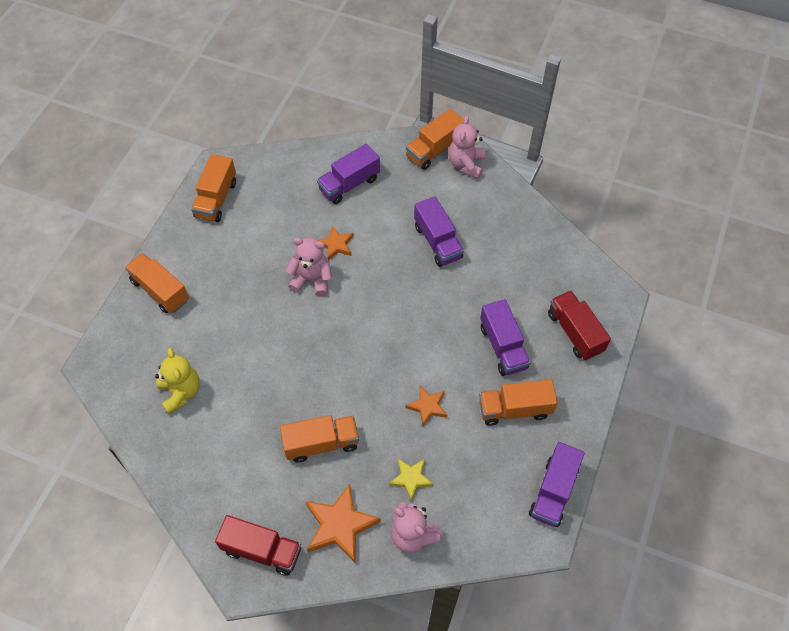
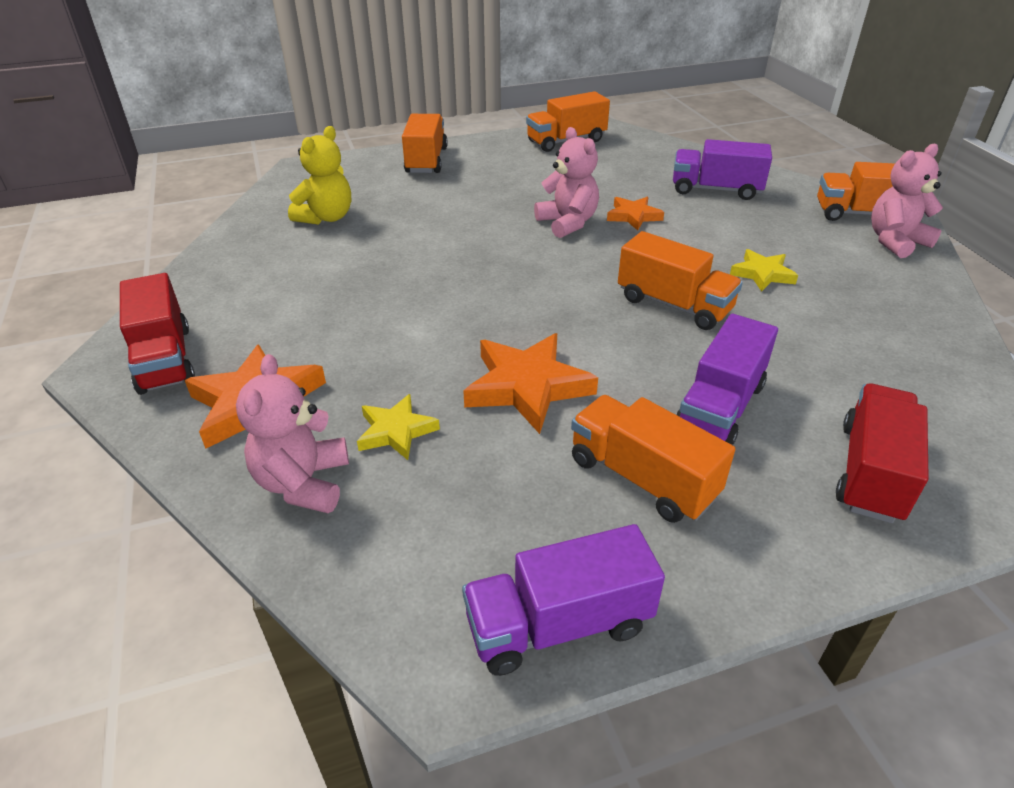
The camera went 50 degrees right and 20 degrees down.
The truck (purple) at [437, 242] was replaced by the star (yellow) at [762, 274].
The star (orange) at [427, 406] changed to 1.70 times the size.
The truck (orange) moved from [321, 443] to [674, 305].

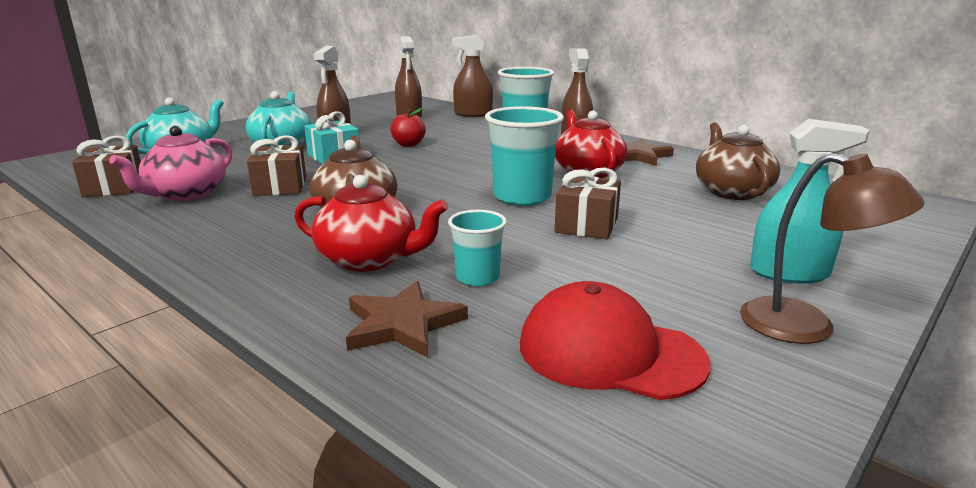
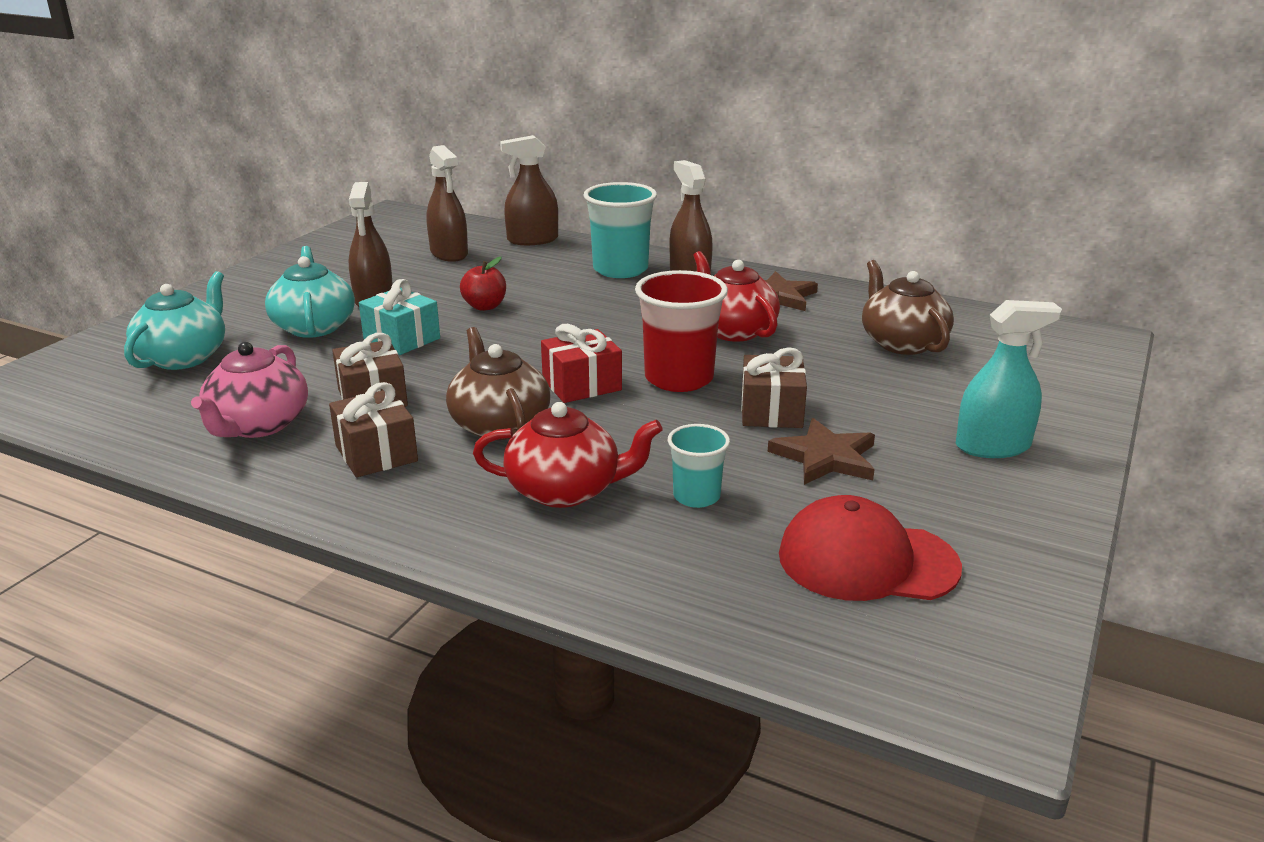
The camera went 15 degrees left and 5 degrees up.
The cup (turquoise) at [522, 197] became the cup (red) at [679, 378].
The gift (brown) moved from [114, 187] to [376, 453].
The lamp (brown) at [806, 327] disappeared.
The star (brown) moved from [402, 324] to [825, 457].
The gift (red) at [582, 385] appeared.

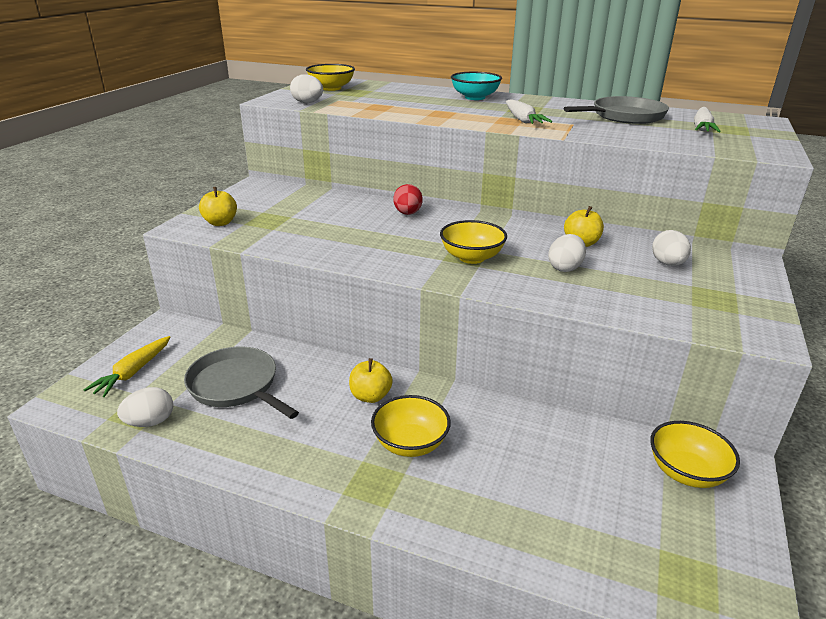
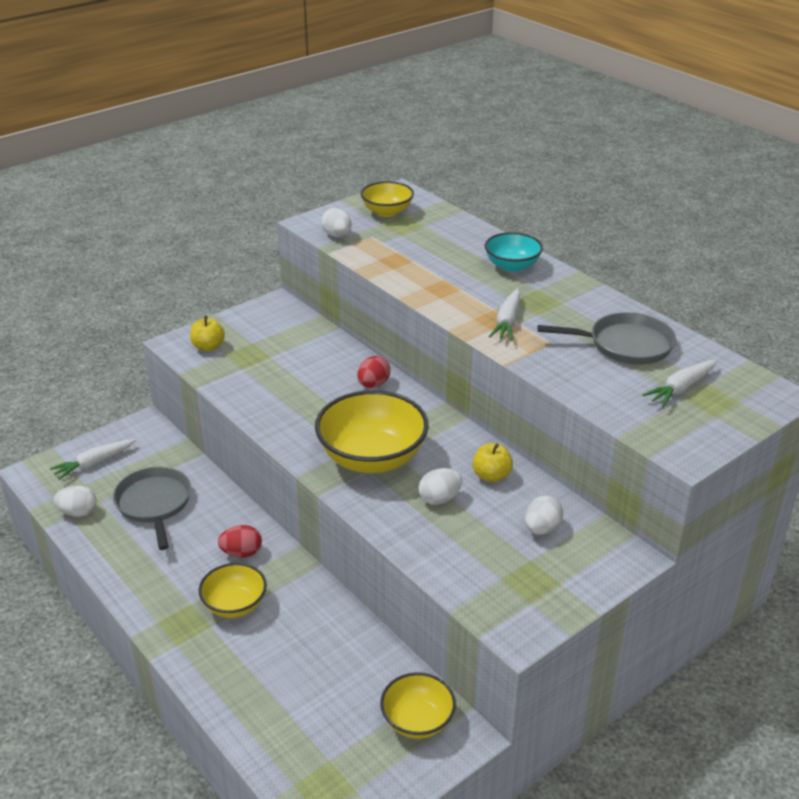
The camera went 30 degrees right and 5 degrees up.
The bowl (yellow) at [471, 257] changed to 1.72 times the size.
The carrot (yellow) at [133, 372] became the carrot (white) at [94, 463].
The apple (yellow) at [370, 396] was replaced by the egg (red) at [241, 553].

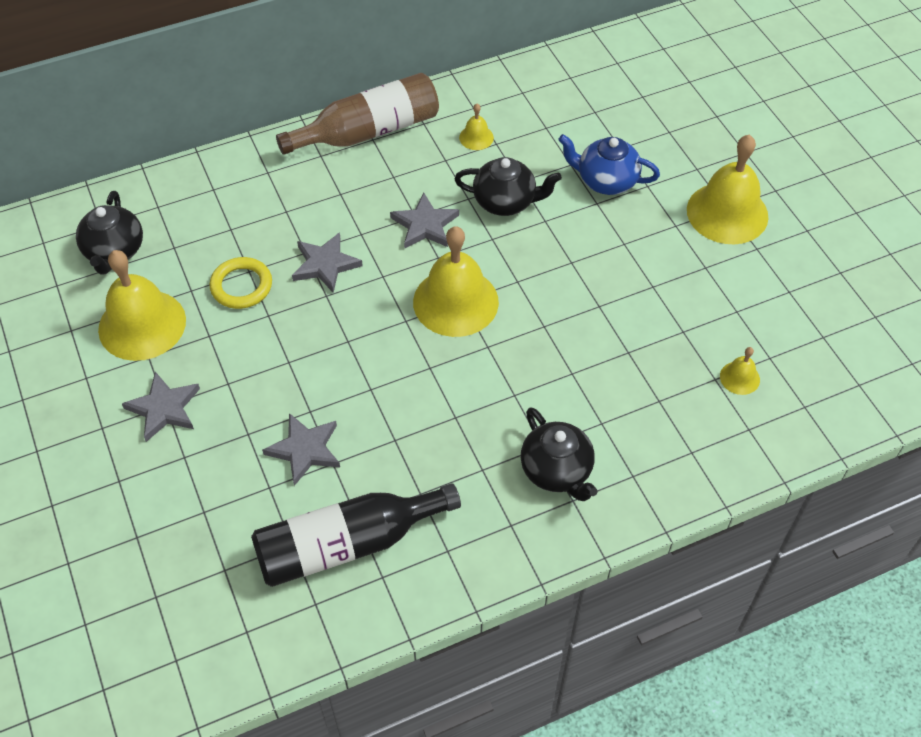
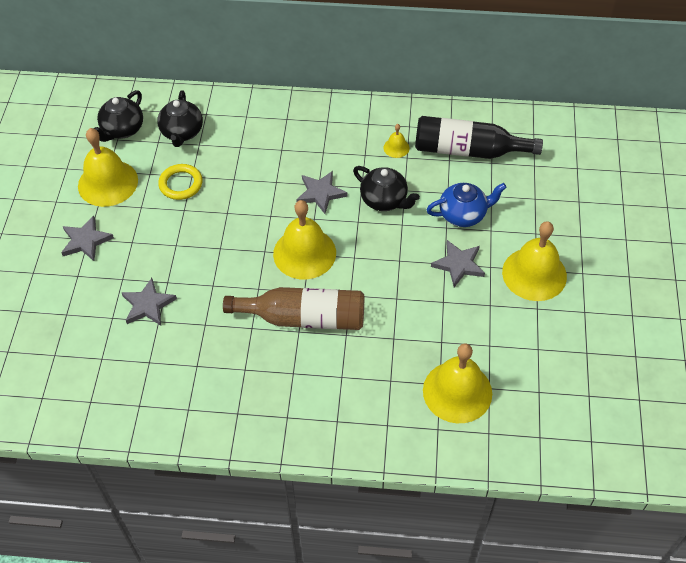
The camera went 30 degrees right and 0 degrees up.
The bottle (brown) moved from [369, 131] to [304, 318].
The teapot (blue) at [605, 181] turned 120 degrees clockwise.
The star (grey) moved from [325, 265] to [458, 264].
The bell (yellow) at [739, 378] changed to 2.24 times the size.
The teapot (black) moved from [557, 471] to [182, 133].
The bottle (black) moved from [347, 544] to [468, 150].

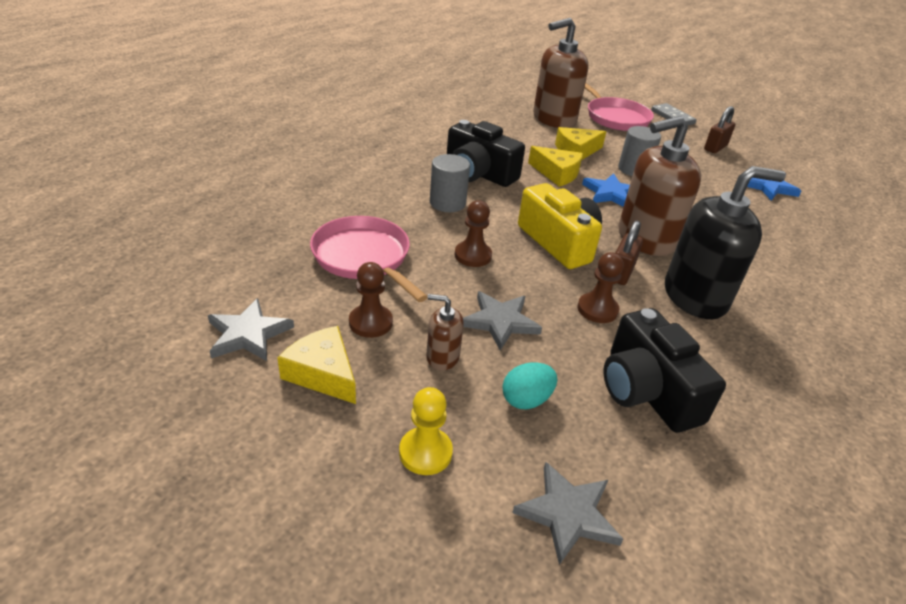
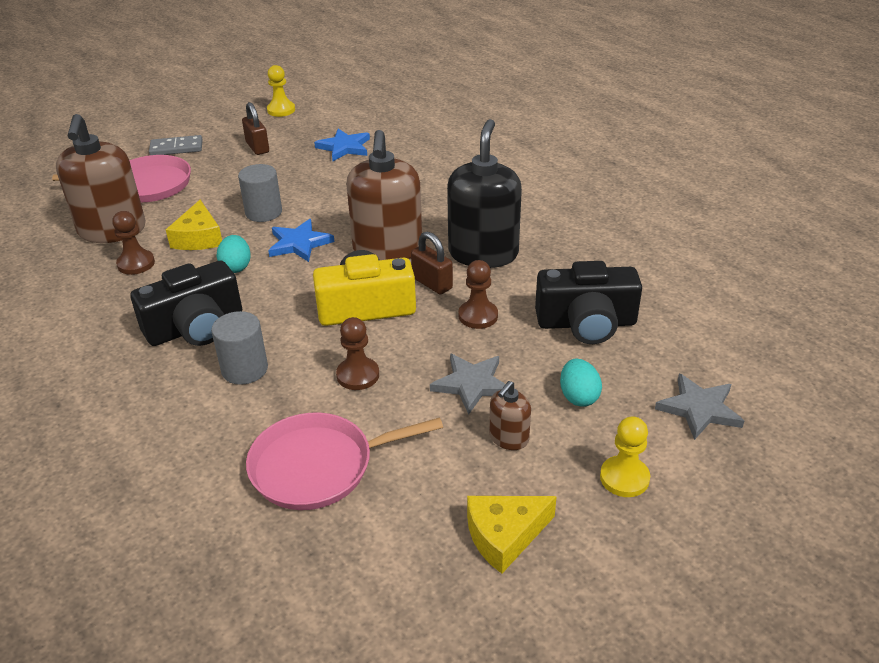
The camera went 65 degrees left and 0 degrees up.
The cheese (yellow) at [557, 173] was replaced by the egg (turquoise) at [236, 267].
The pawn (brown) moved from [370, 322] to [136, 264].
The star (grey) at [248, 334] disappeared.
The pawn (yellow) at [281, 110] appeared.

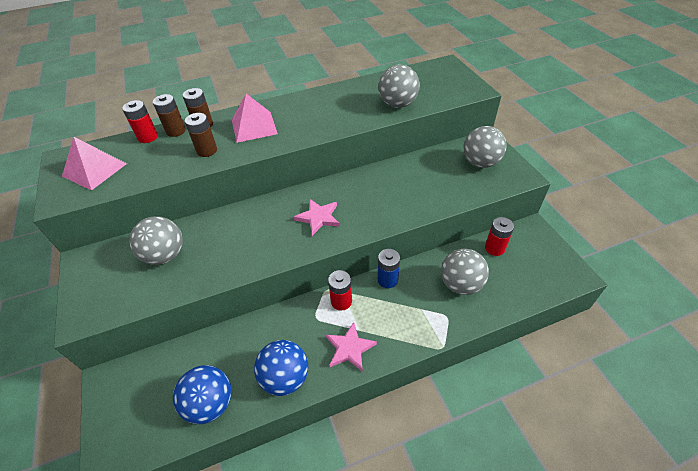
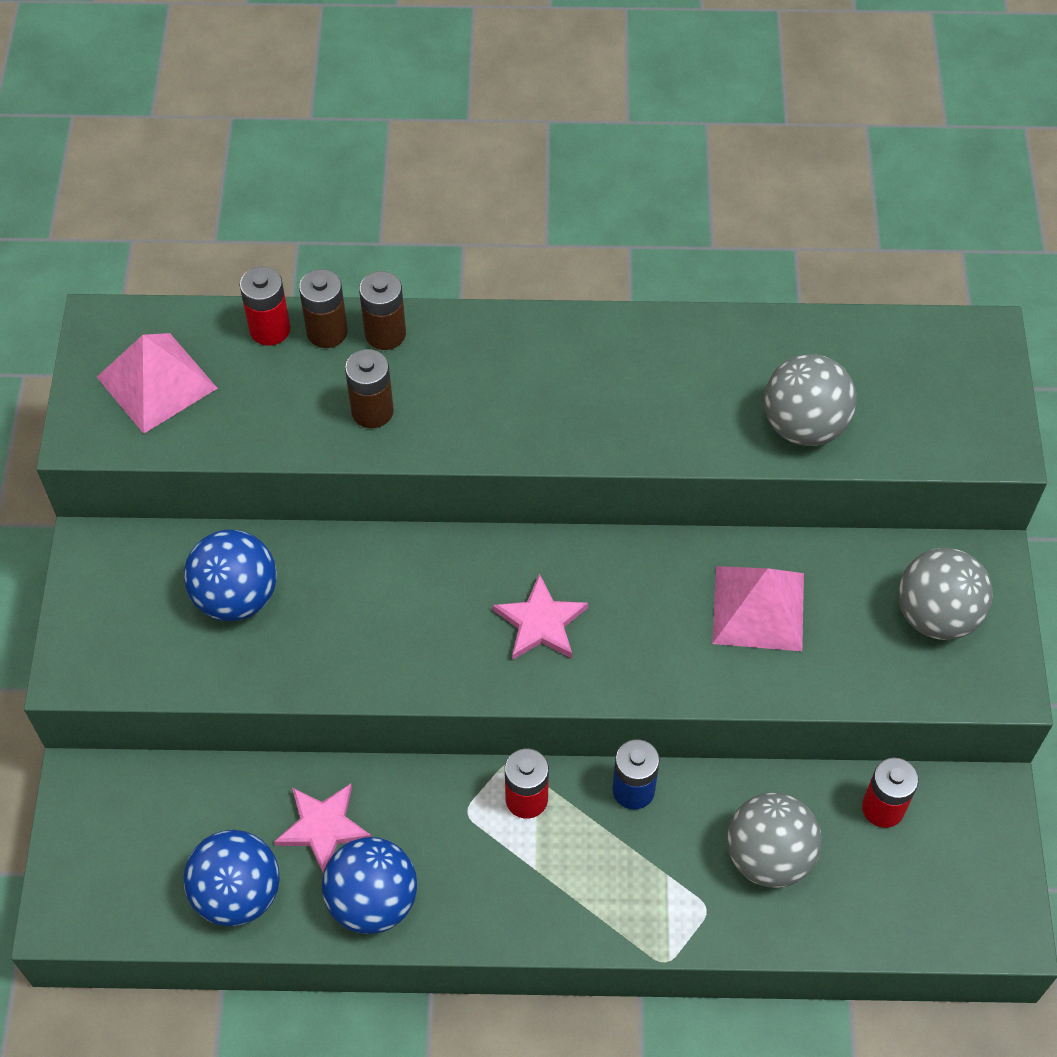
The camera went 20 degrees right and 10 degrees up.
The pyramid (pink) moved from [254, 126] to [758, 608].
The ball (grey) at [165, 255] became the ball (blue) at [236, 597].
The star (pink) moved from [349, 348] to [323, 827].

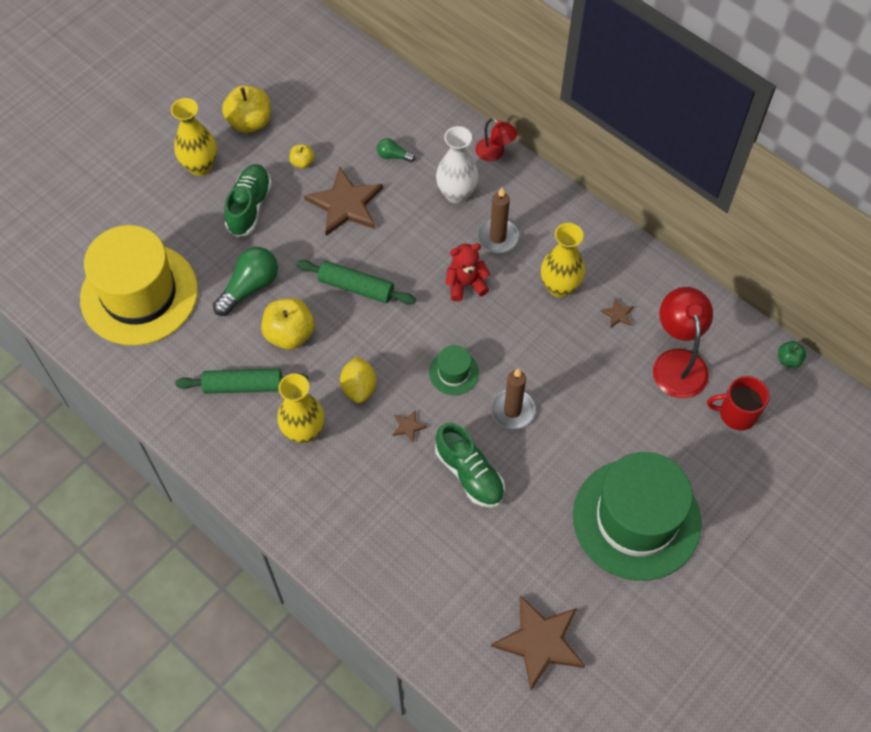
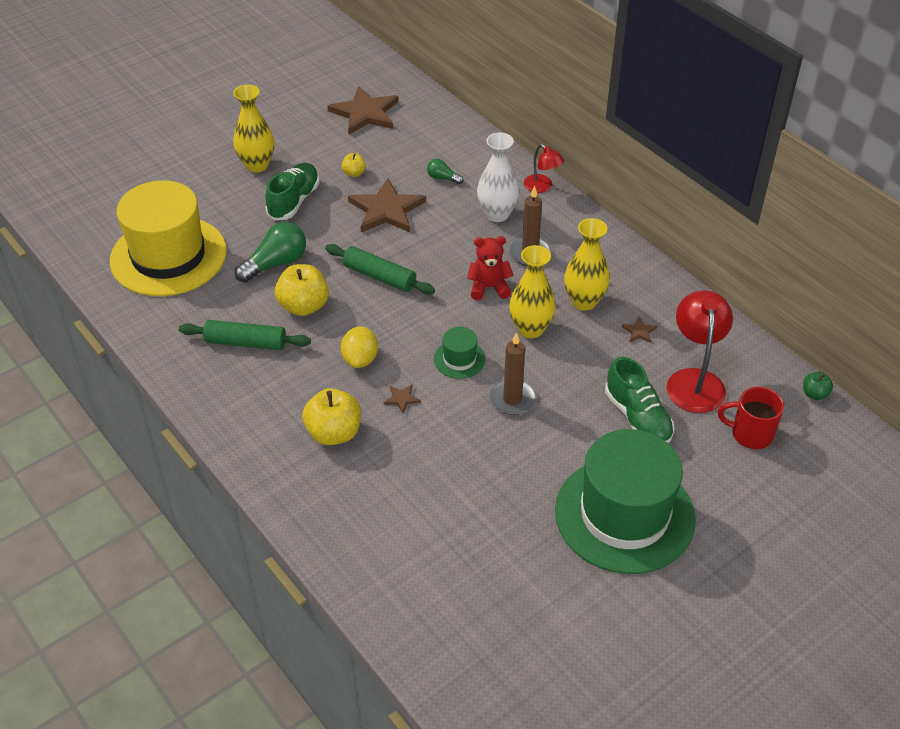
The camera went 10 degrees right and 15 degrees down.
The apple (yellow) moved from [250, 122] to [334, 433].
The vase (yellow) moved from [304, 431] to [530, 329].
The shoe (green) moved from [469, 474] to [638, 417].
The star (brown) moved from [540, 642] to [365, 113].

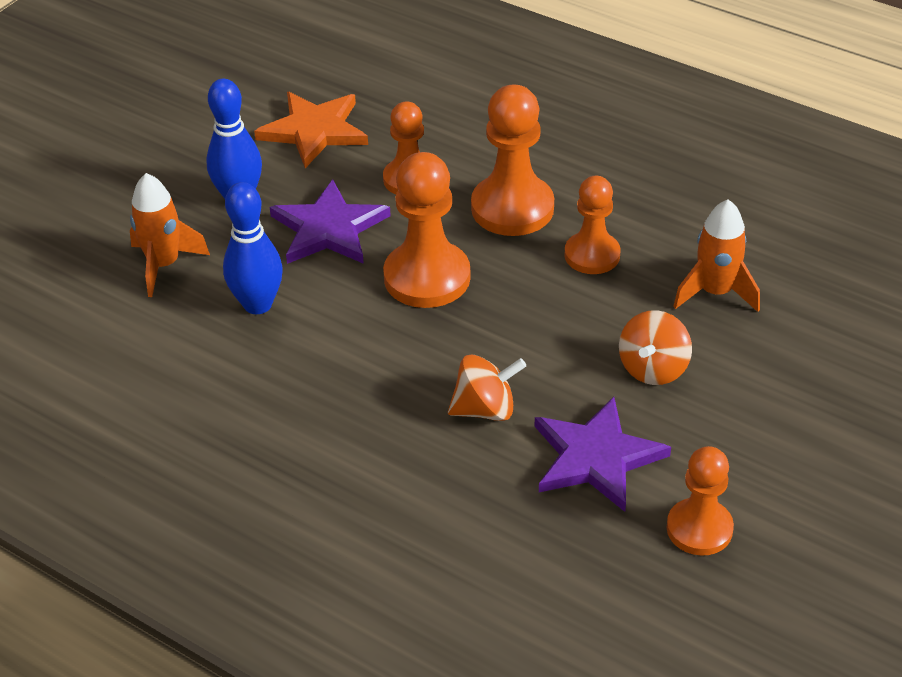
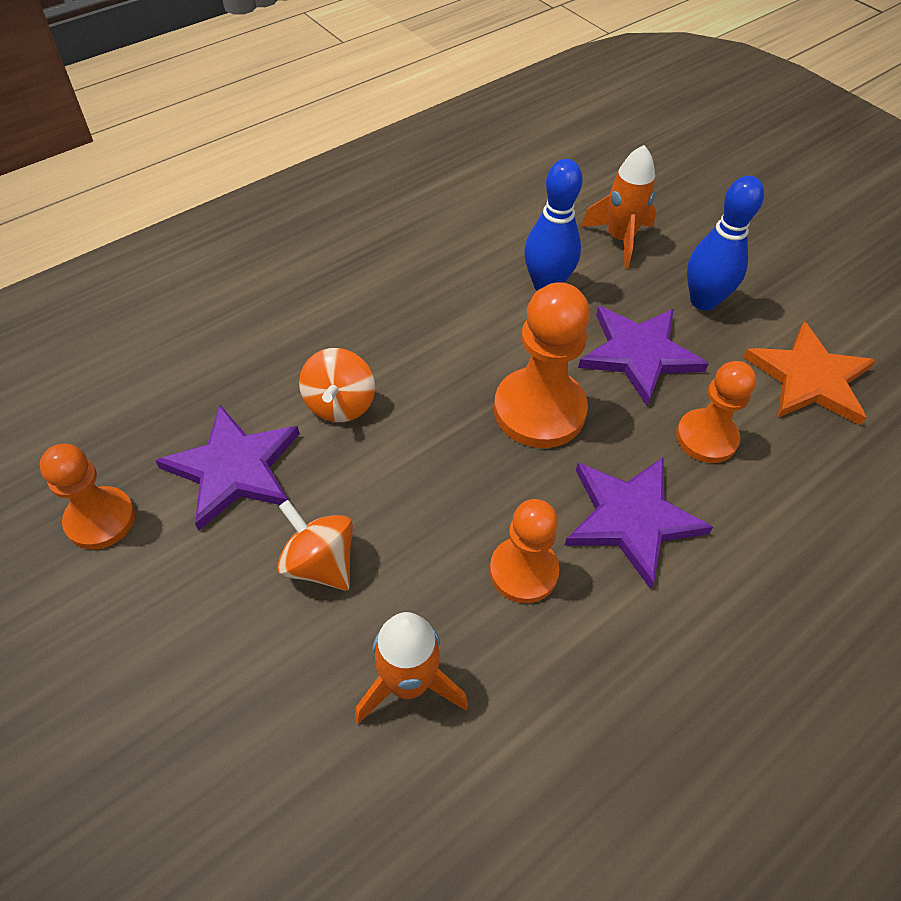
The camera went 105 degrees right and 10 degrees up.
The pawn (orange) at [512, 208] was replaced by the star (purple) at [631, 519].

